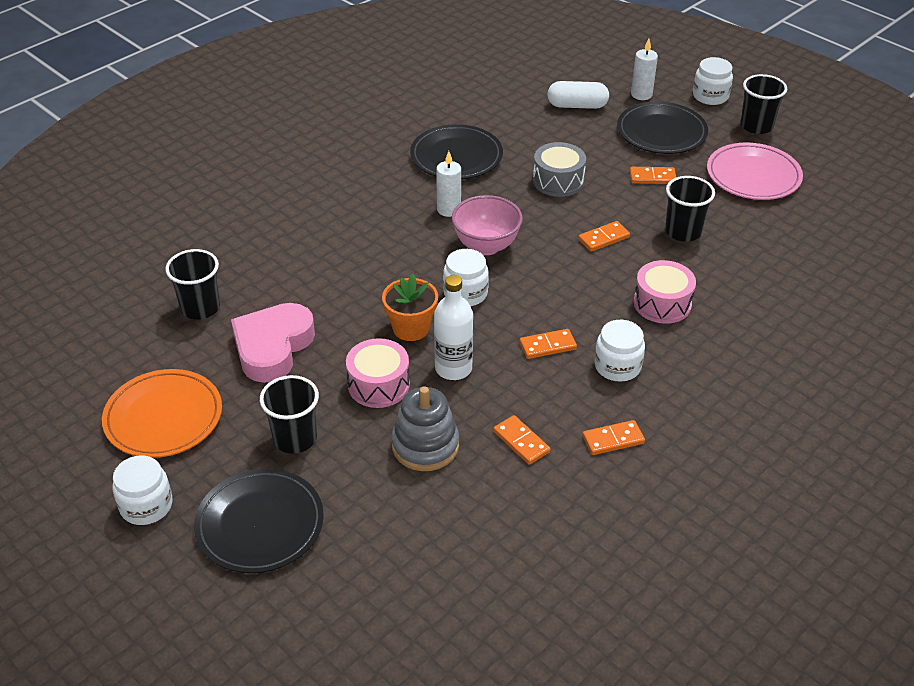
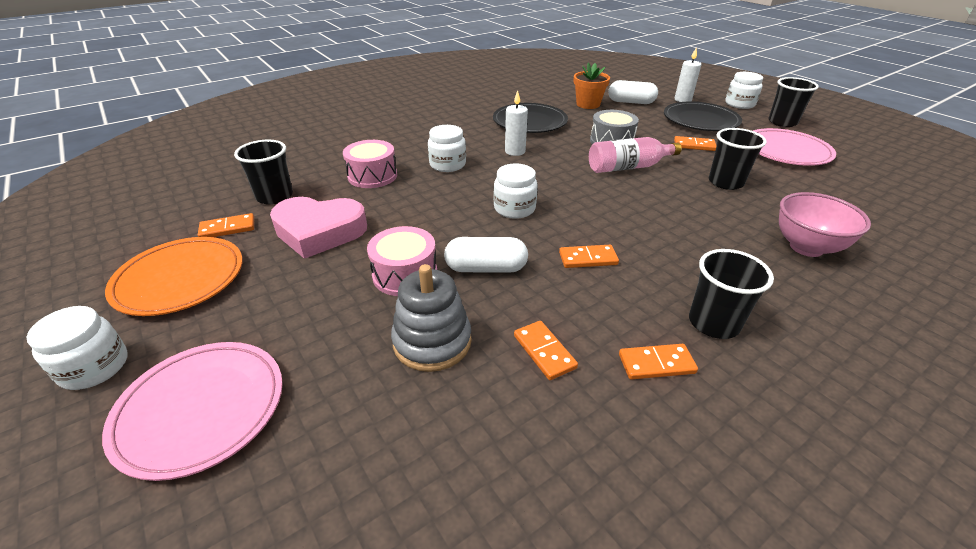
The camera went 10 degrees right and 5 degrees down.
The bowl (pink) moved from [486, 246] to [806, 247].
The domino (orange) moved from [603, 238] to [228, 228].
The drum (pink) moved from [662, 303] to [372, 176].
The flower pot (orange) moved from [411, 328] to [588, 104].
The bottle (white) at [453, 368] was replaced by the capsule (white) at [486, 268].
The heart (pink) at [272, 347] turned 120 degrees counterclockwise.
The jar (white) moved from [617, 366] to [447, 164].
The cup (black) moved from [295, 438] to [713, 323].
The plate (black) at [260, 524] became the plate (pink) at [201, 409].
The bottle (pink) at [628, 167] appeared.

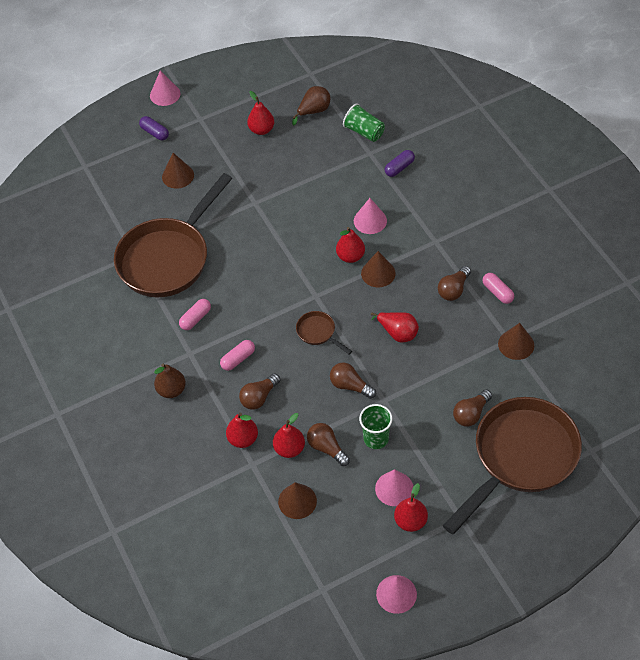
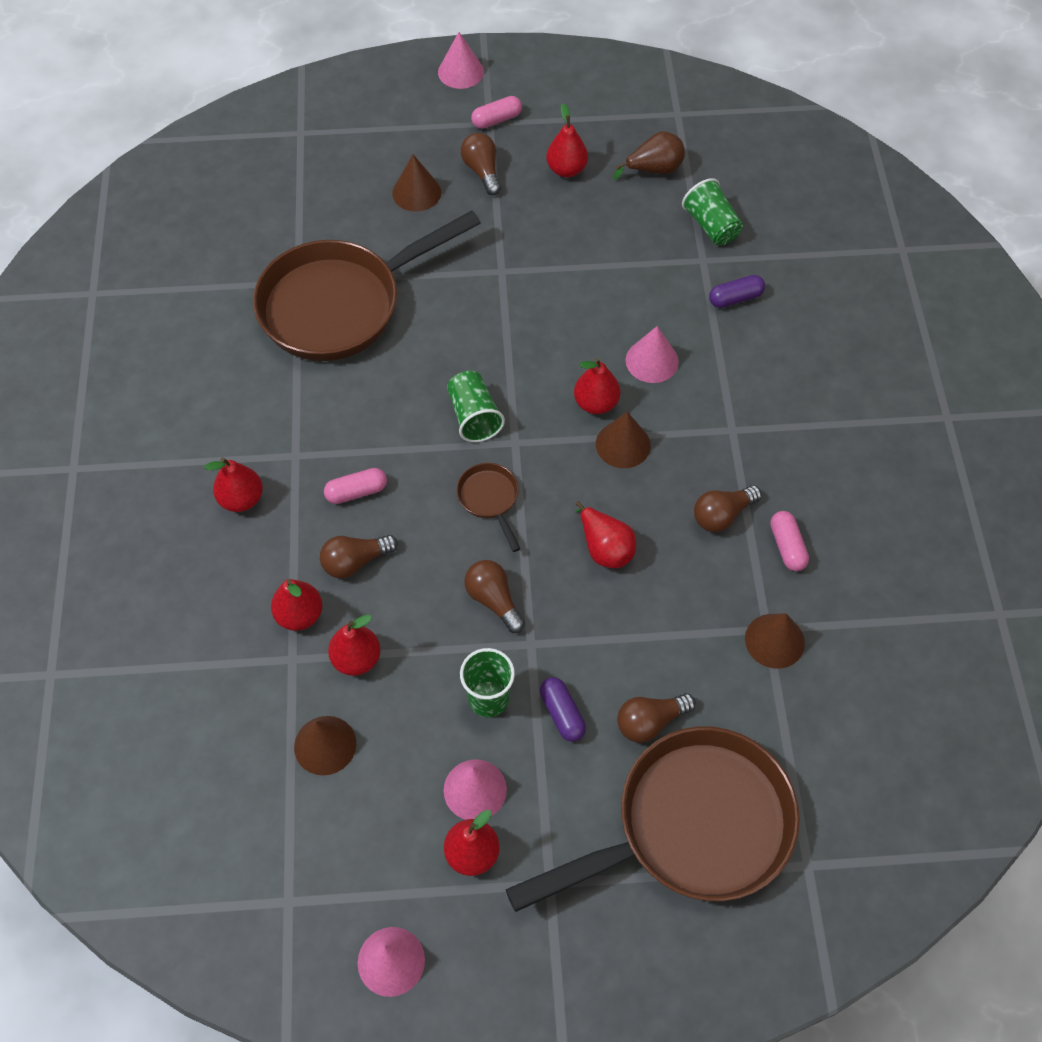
The camera went 20 degrees right and 5 degrees up.
The capsule (purple) moved from [155, 133] to [562, 714].
The capsule (pink) moved from [196, 318] to [496, 120].
The pear (brown) at [171, 390] became the pear (red) at [241, 499].
The light bulb (brown) moved from [327, 448] to [482, 171].
The cup (green) at [474, 416] appeared.

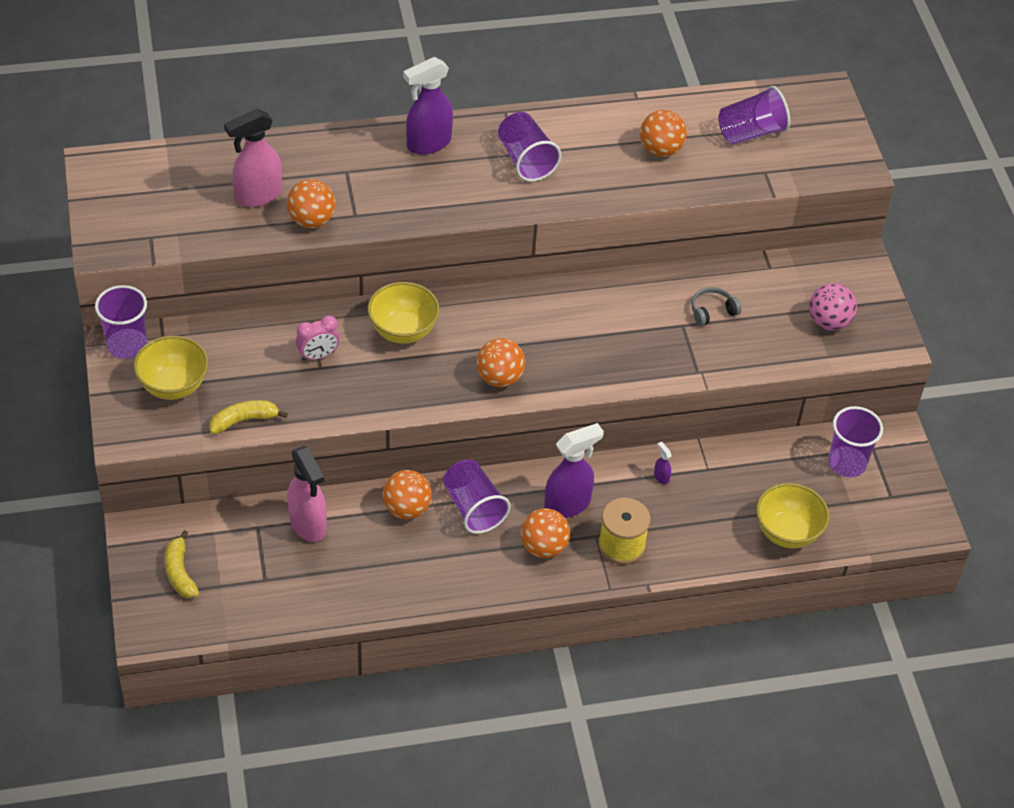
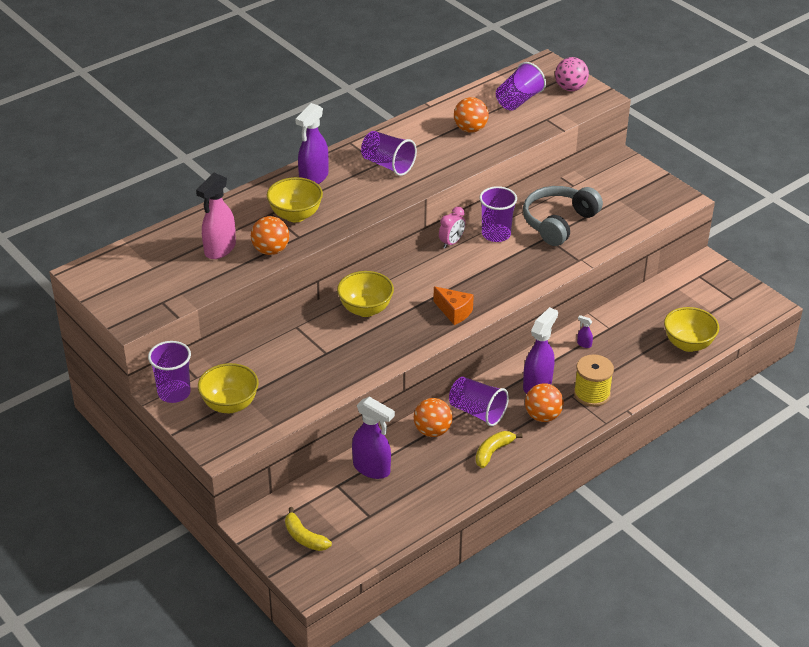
The camera went 25 degrees left and 10 degrees down.
The ball (pink) moved from [829, 322] to [570, 88].
The headphones (grey) at [712, 311] changed to 2.17 times the size.
The clock (pink) moved from [318, 355] to [451, 242].
The ball (orange) at [499, 378] was replaced by the cheese (orange) at [454, 312].
The banana (yellow) moved from [244, 420] to [493, 452].
The cup (purple) moved from [847, 463] to [496, 234].
The spray bottle (pink) at [308, 524] became the spray bottle (purple) at [372, 469].
The bowl (yellow) at [295, 215] appeared.

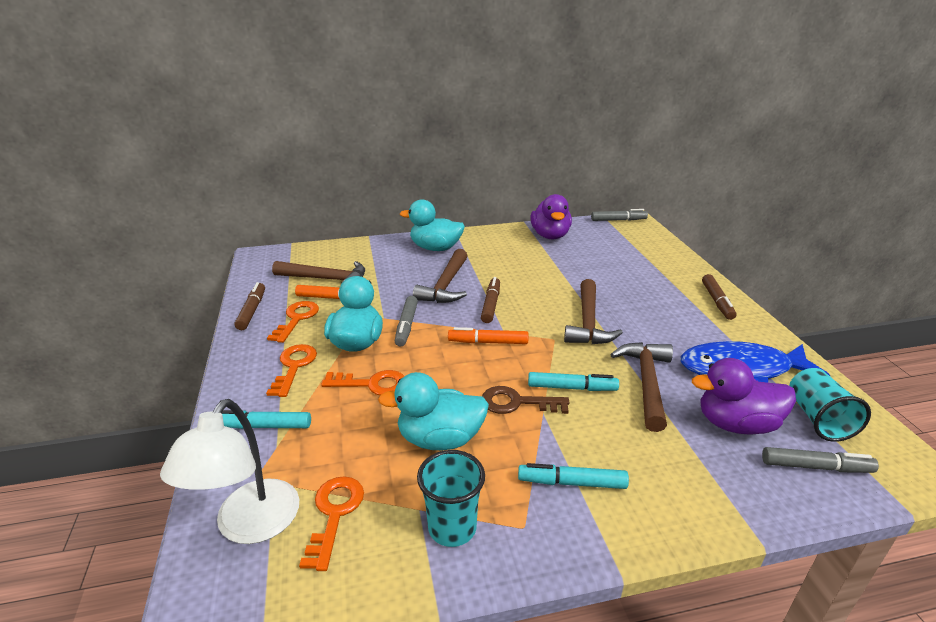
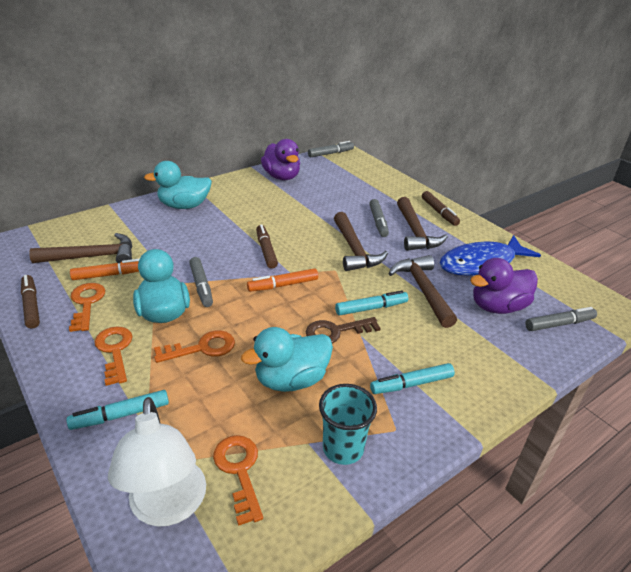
The camera went 25 degrees left and 5 degrees up.
The hammer (brown) moved from [446, 285] to [415, 232].
The cup (turquoise) at [817, 418] disappeared.
The marker (grey) at [378, 222] appeared.

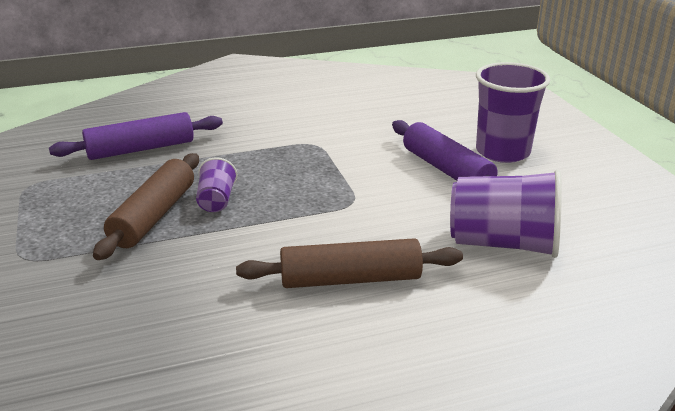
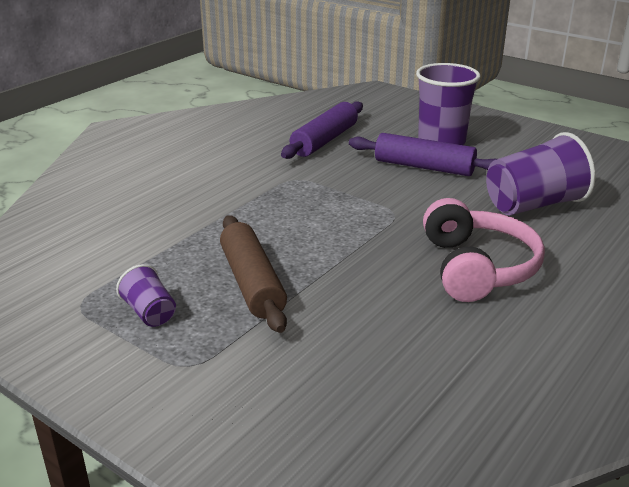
The camera went 35 degrees left and 0 degrees up.
The rolling pin (purple) moved from [141, 149] to [324, 140].
The cup (purple) moved from [216, 201] to [150, 313].
The rolling pin (brown) at [350, 279] was replaced by the headphones (pink) at [477, 268].

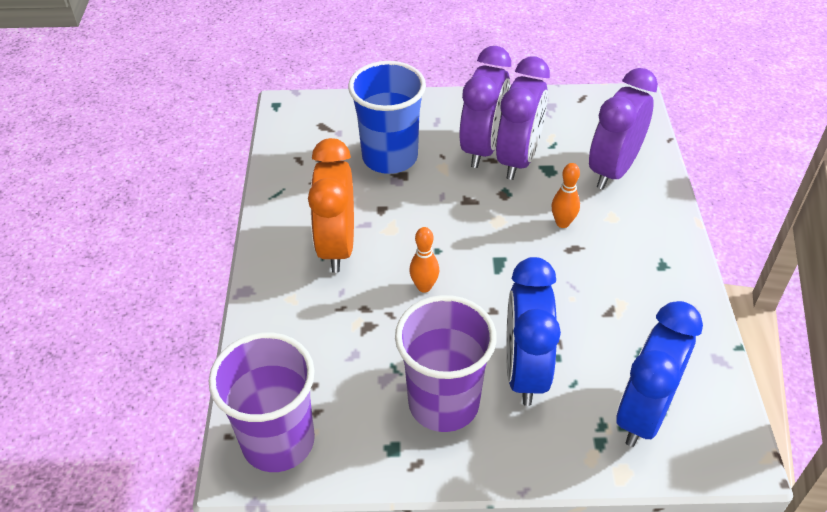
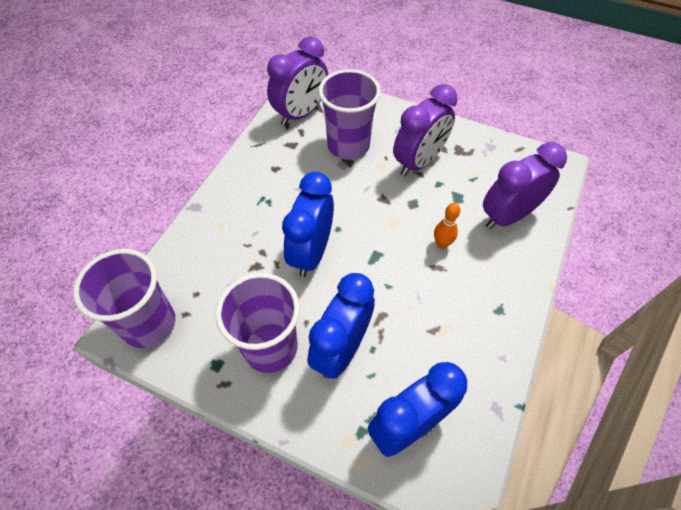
The camera went 25 degrees right and 10 degrees up.
The clock (purple) moved from [518, 159] to [301, 114].
The cup (blue) at [390, 157] became the cup (purple) at [348, 145].
The clock (orange) at [337, 246] disappeared.
The bowling pin (orange) at [424, 287] was replaced by the clock (blue) at [311, 253].

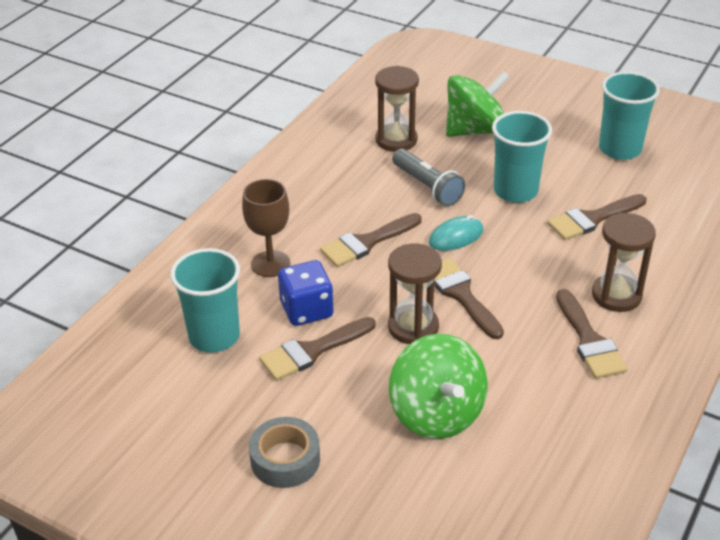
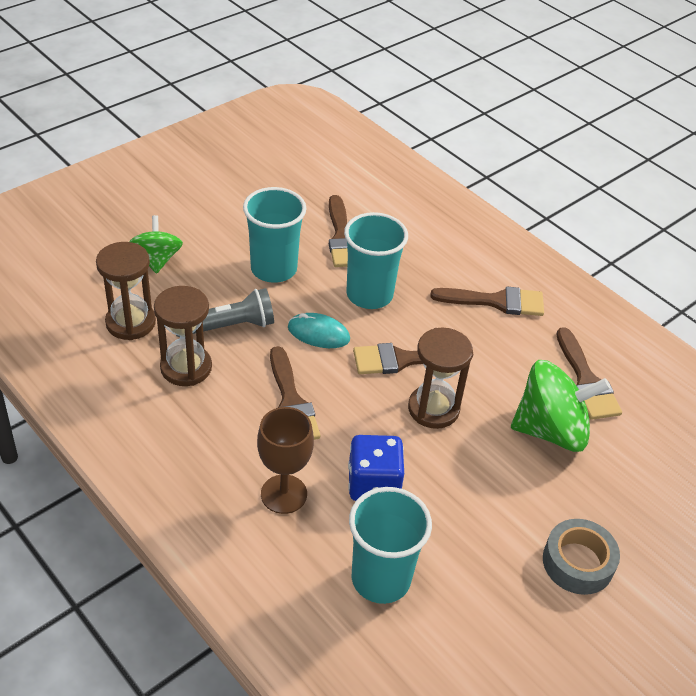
The camera went 75 degrees left and 5 degrees up.
The spinning top (green) at [475, 130] changed to 0.61 times the size.
The cup (turquoise) moved from [620, 149] to [369, 295].
The hourglass (brown) moved from [616, 295] to [186, 367].
The mouse (turquoise) at [456, 237] turned 60 degrees counterclockwise.
The brush (brown) moved from [312, 351] to [586, 381].

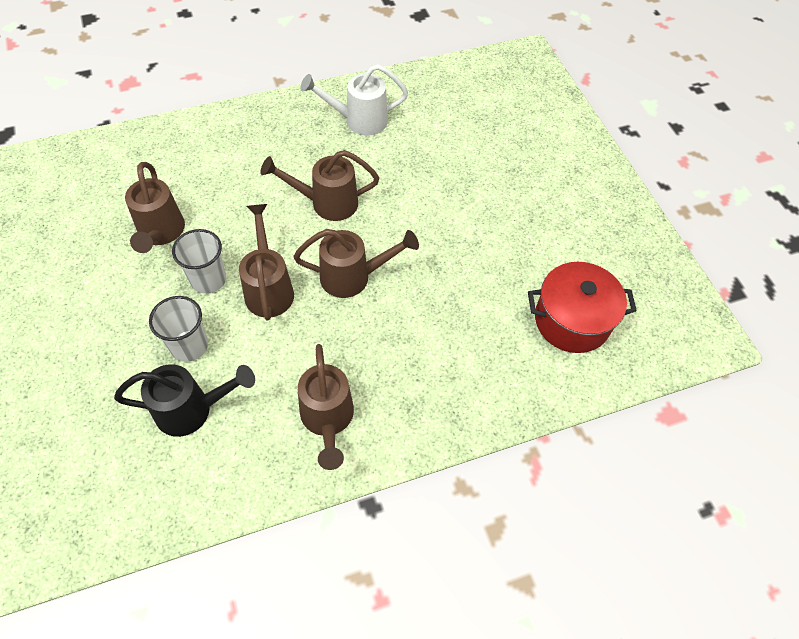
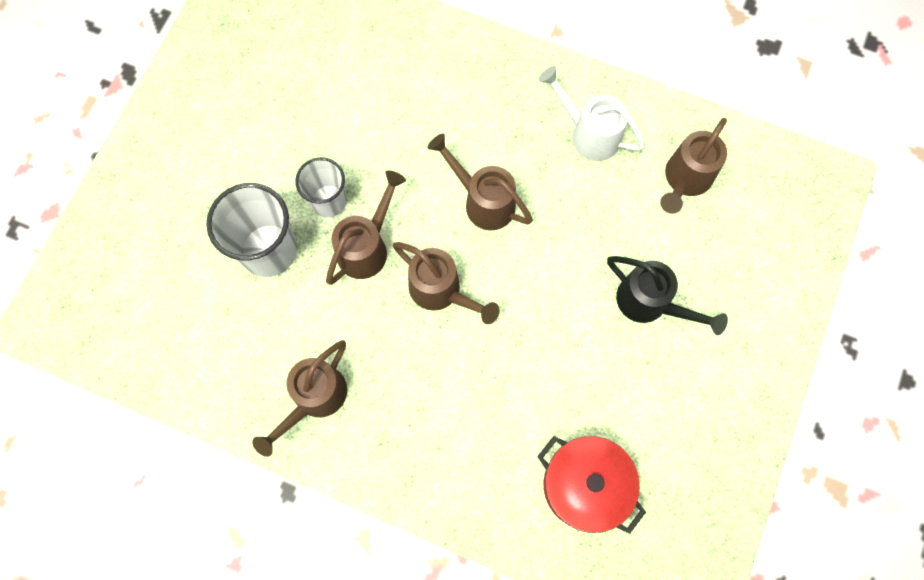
The camera went 45 degrees right and 15 degrees up.
The watering can (brown) moved from [160, 233] to [685, 180].
The cup (white) at [189, 345] changed to 1.57 times the size.
The watering can (black) moved from [192, 410] to [650, 303].

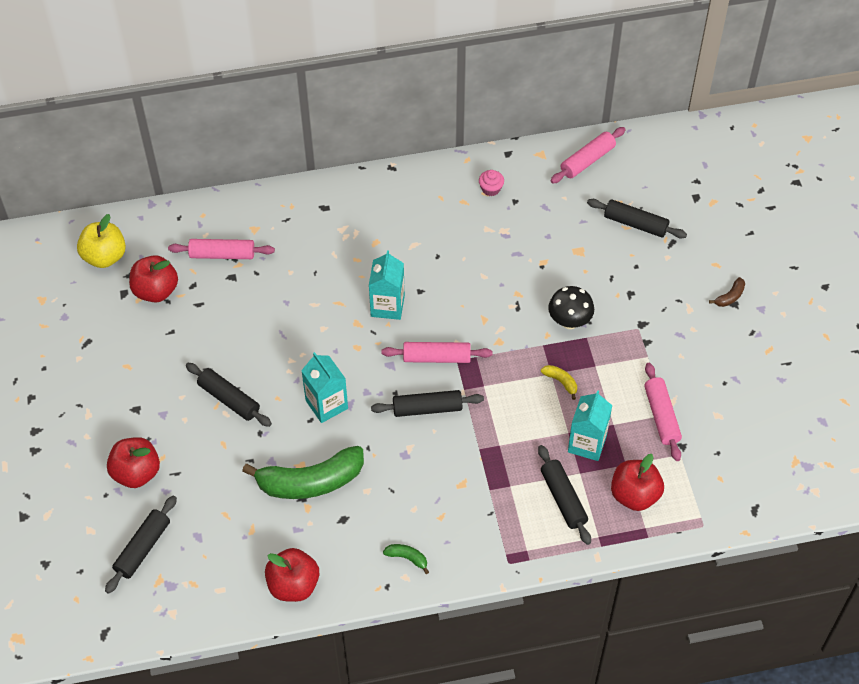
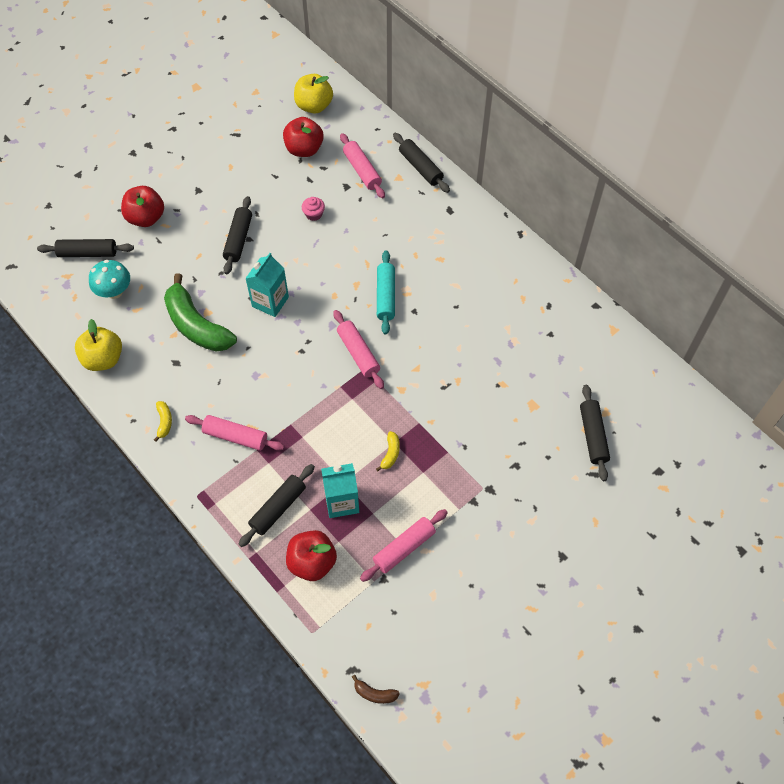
The camera went 60 degrees right and 5 degrees up.
The rolling pin (pink) moved from [587, 160] to [235, 437].
The cupcake (pink) moved from [491, 189] to [314, 214].
The carton (turquoise) at [387, 306] was replaced by the rolling pin (turquoise) at [385, 296].
The banana (brown) moved from [730, 297] to [374, 693].
The mushroom (black) at [569, 321] disappeared.
The rolling pin (black) moved from [427, 408] to [420, 167].
The banana (green) at [407, 558] became the banana (yellow) at [164, 422].
The apple (red) at [293, 585] became the apple (yellow) at [103, 359].
The mushroom (turquoise) at [114, 291] appeared.

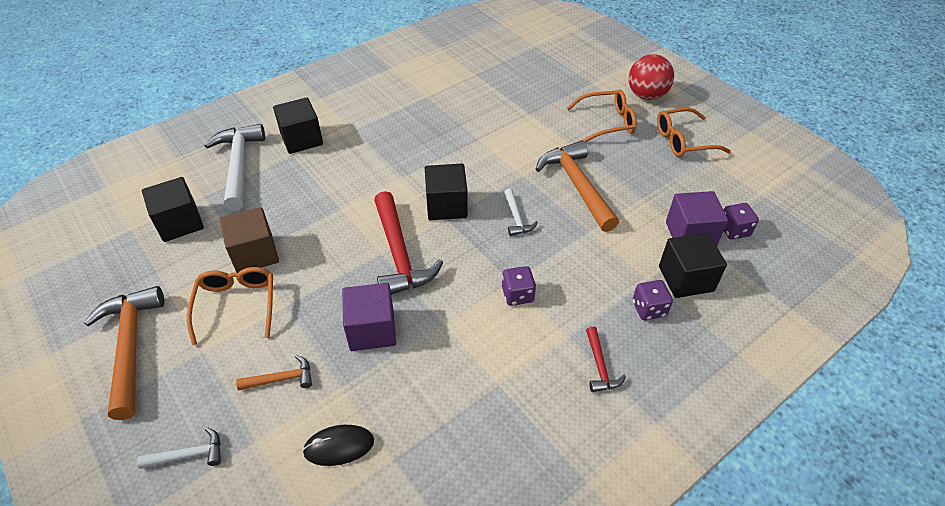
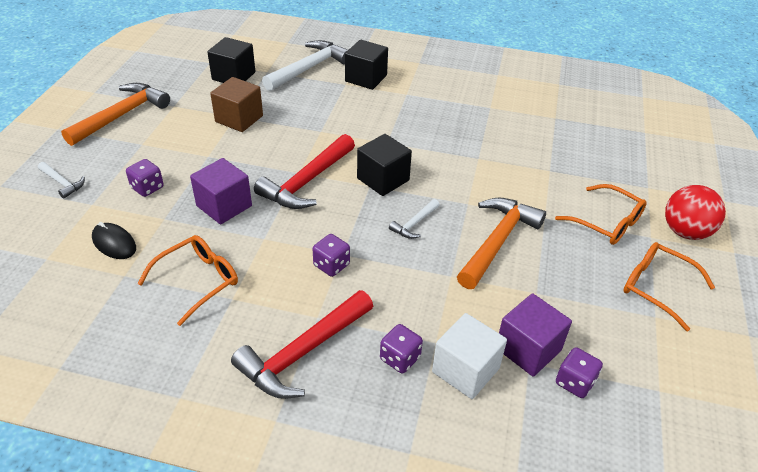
The camera went 50 degrees right and 5 degrees down.
The cube (black) at [686, 278] became the cube (white) at [465, 370].
The glasses (orange) moved from [237, 305] to [198, 281].
The hammer (red) at [600, 366] changed to 2.05 times the size.
The hammer (orange) at [281, 379] was replaced by the dice (purple) at [147, 188].

